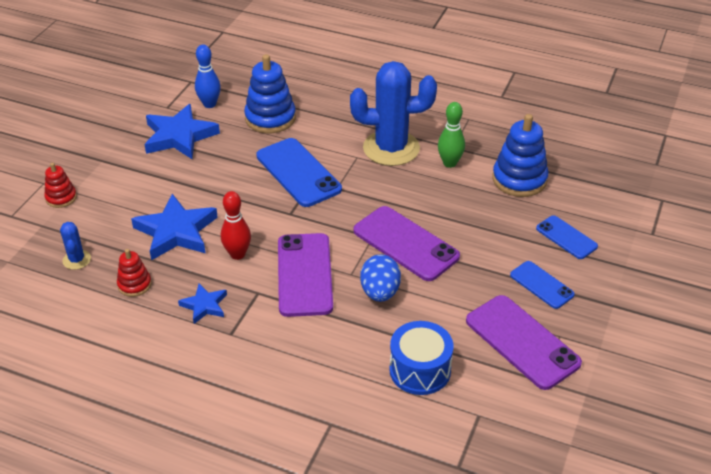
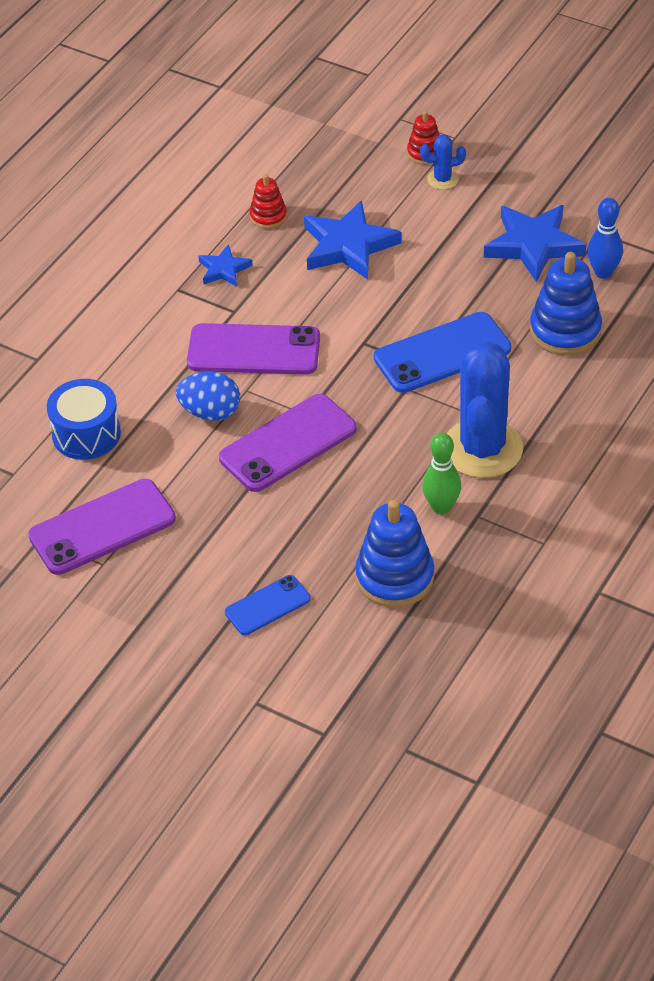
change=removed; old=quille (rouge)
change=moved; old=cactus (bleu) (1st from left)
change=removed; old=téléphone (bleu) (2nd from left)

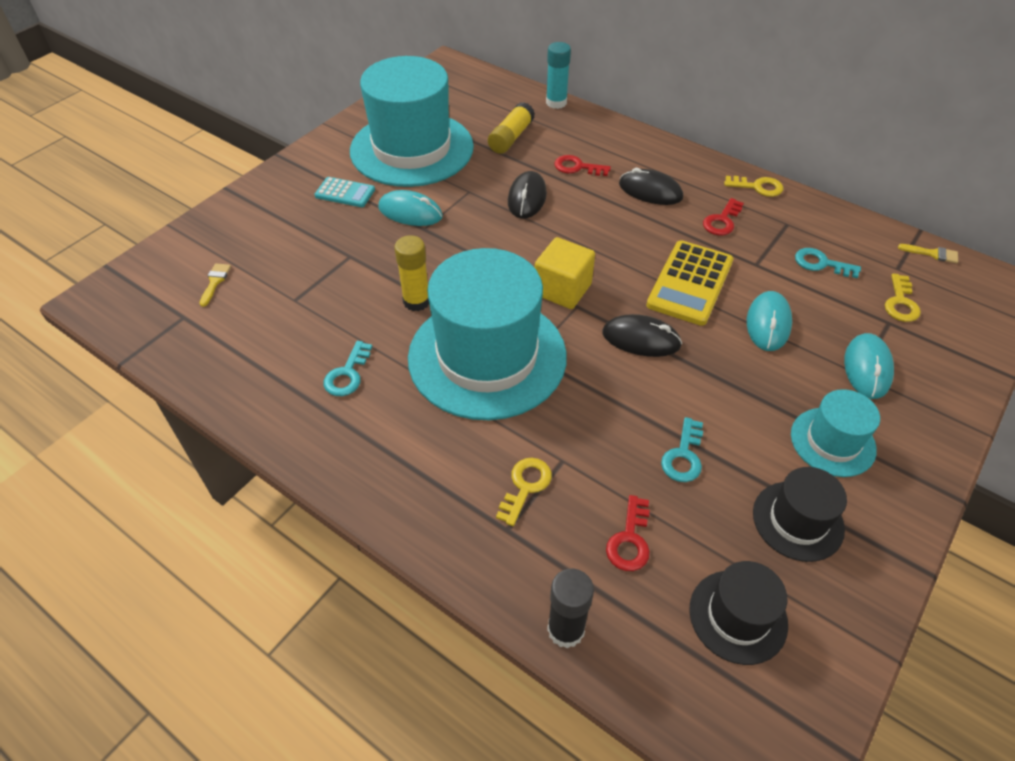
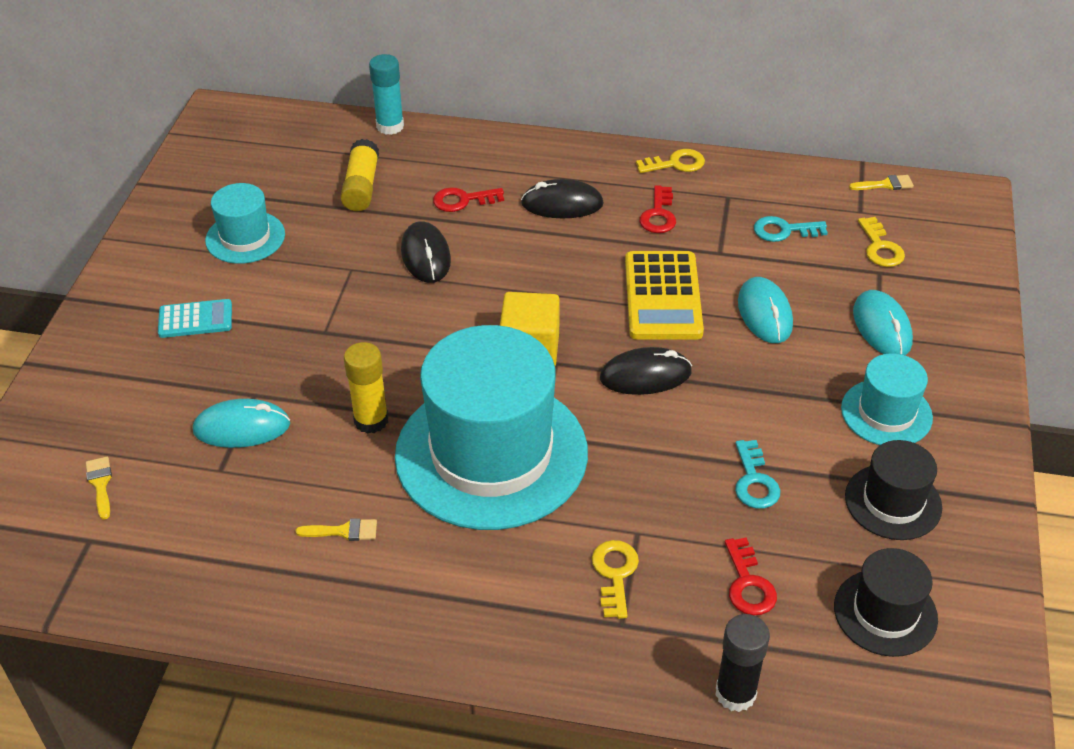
change=resized; old=chapeau (turquoise) (1st from left); factor=0.48
change=moved; old=souris (turquoise) (1st from left)
change=replaced; old=clé (turquoise) (1st from left); new=pinceau (jaune) (2nd from left)

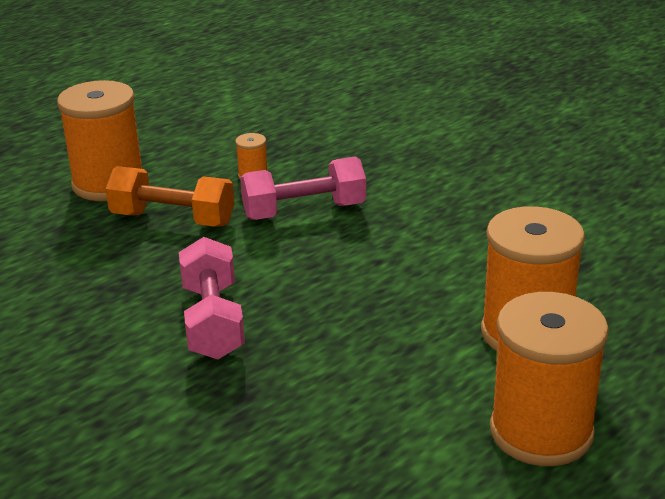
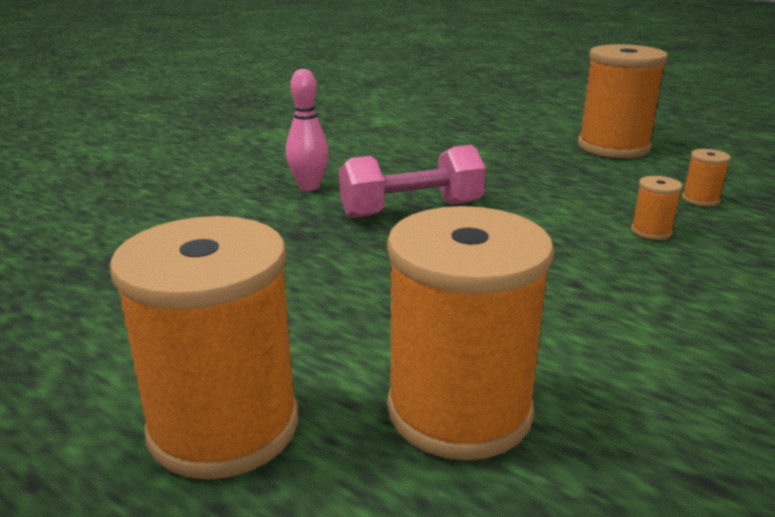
change=replaced; old=haltère (rose) (2nd from left); new=bobine (orange) (4th from left)
change=removed; old=haltère (orange)
change=added; new=quille (rose)

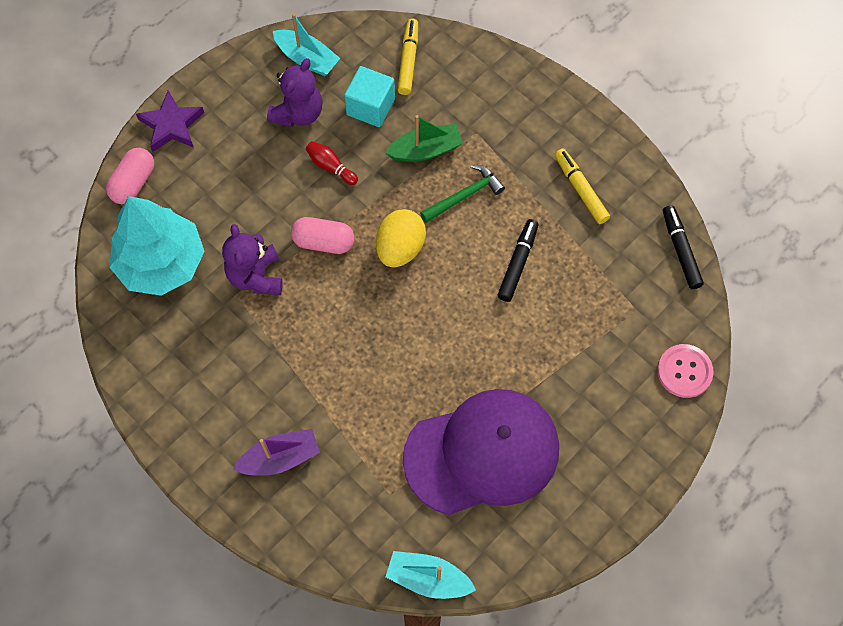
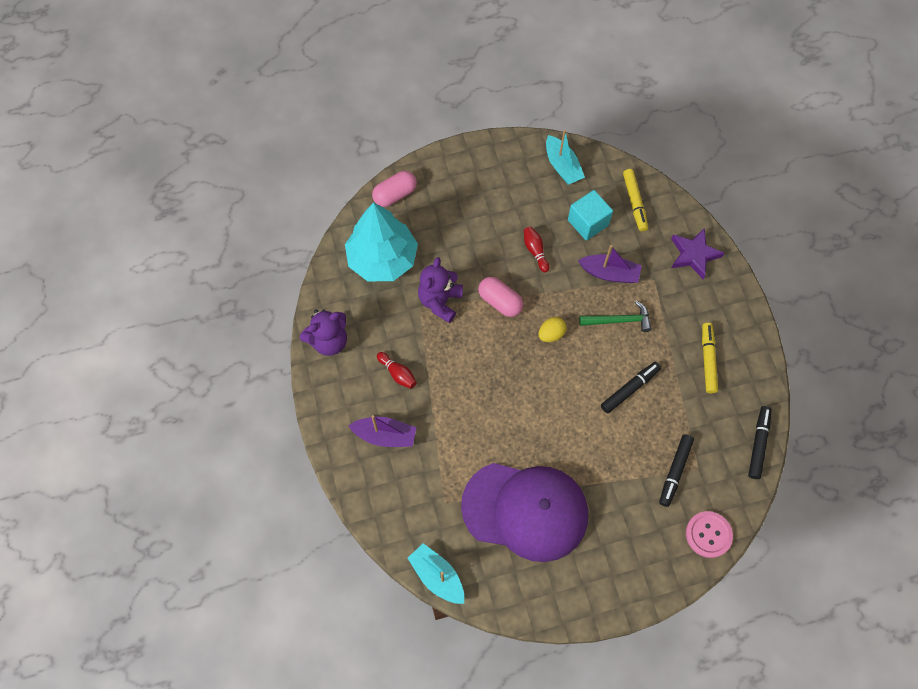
change=turned; old=feutre (jaune) (1st from left); degrees=135
change=moved; old=ours en peluche (violet) (2nd from left in the first image); new=ours en peluche (violet) (1st from left)
change=moved; old=étoile (violet)
change=recoloured; old=bateau (vert); new=bateau (violet) (2nd from left)
change=resized; old=œuf (jaune); factor=0.61
change=added; new=quille (rouge) (1st from left)
change=added; new=feutre (noir) (2nd from left)

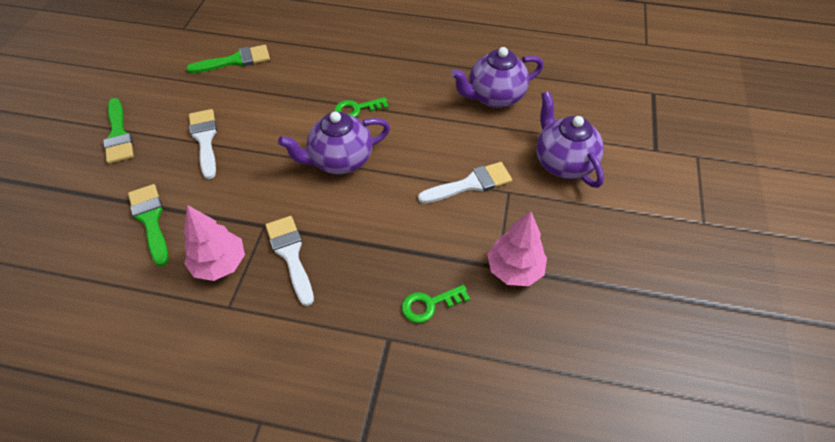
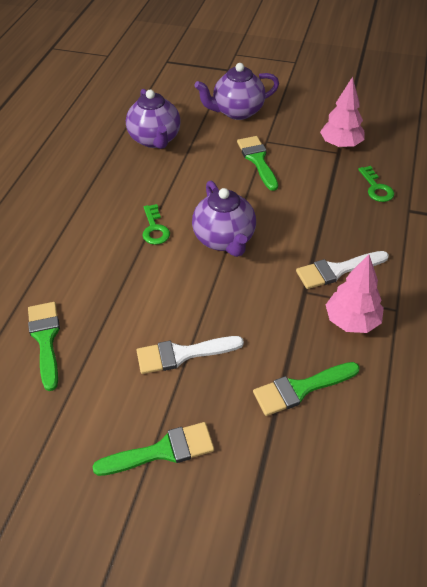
change=recoloured; old=pinceau (blanc) (3rd from left); new=pinceau (vert) (3rd from left)

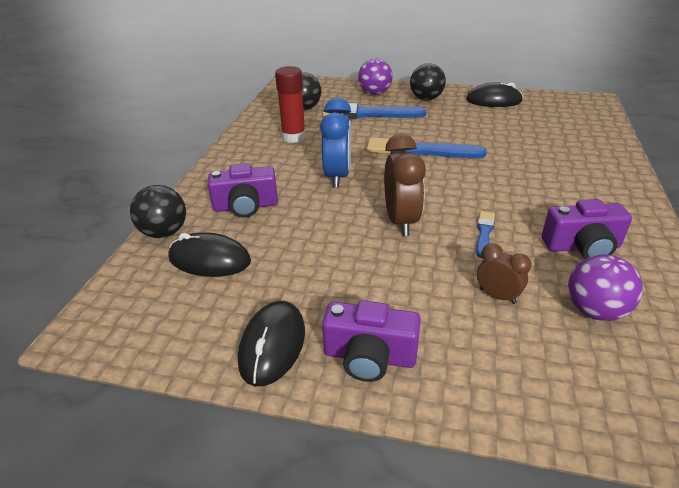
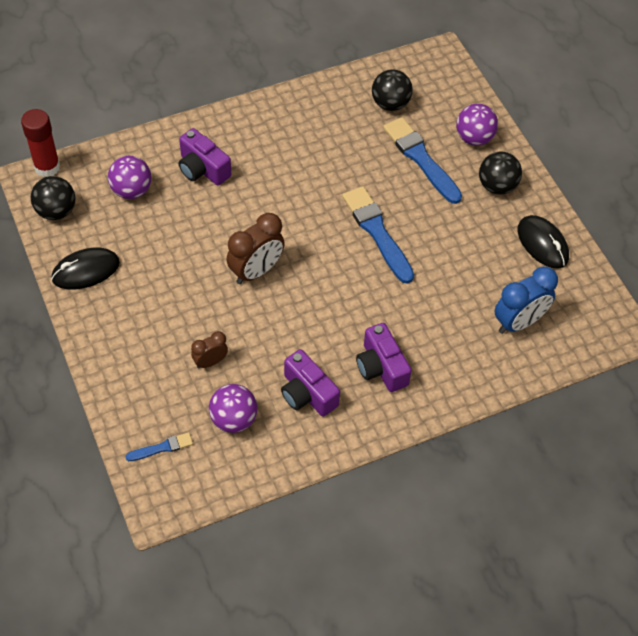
change=moved; old=bâton de colle (rouge)
change=moved; old=réveil (bleu)
change=moved; old=balle (noir) (1st from left)
change=moved; old=pinceau (bleu) (3rd from left in the first image); new=pinceau (bleu) (1st from left)
change=replaced; old=souris (noir) (1st from left); new=balle (violet) (1st from left)
change=turned; old=réveil (marron) (2nd from left in the first image); degrees=-120
change=moved; old=appareil photo (violet) (2nd from left in the first image); new=appareil photo (violet) (3rd from left)

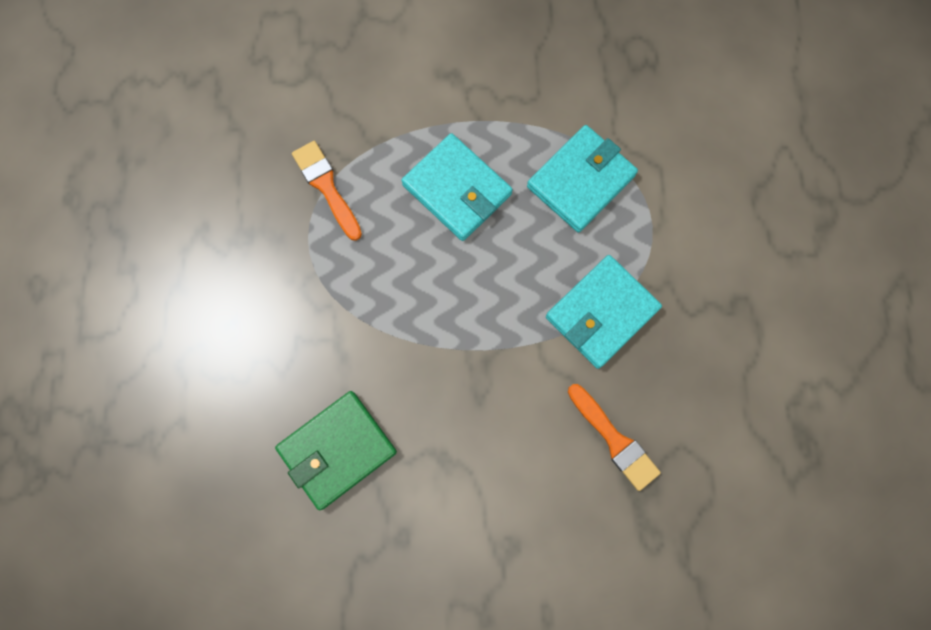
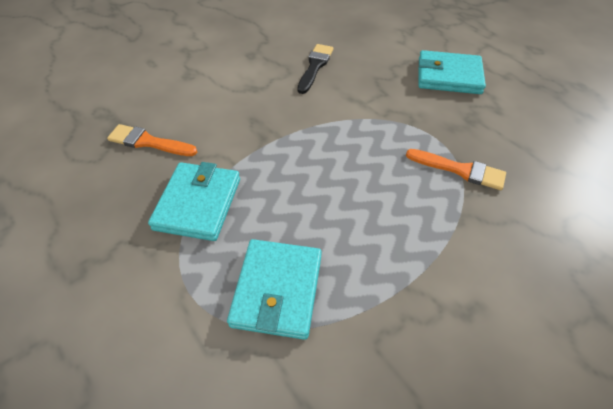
change=moved; old=portefeuille (turquoise) (1st from left in the first image); new=portefeuille (turquoise) (3rd from left)
change=replaced; old=portefeuille (vert); new=pinceau (noir)

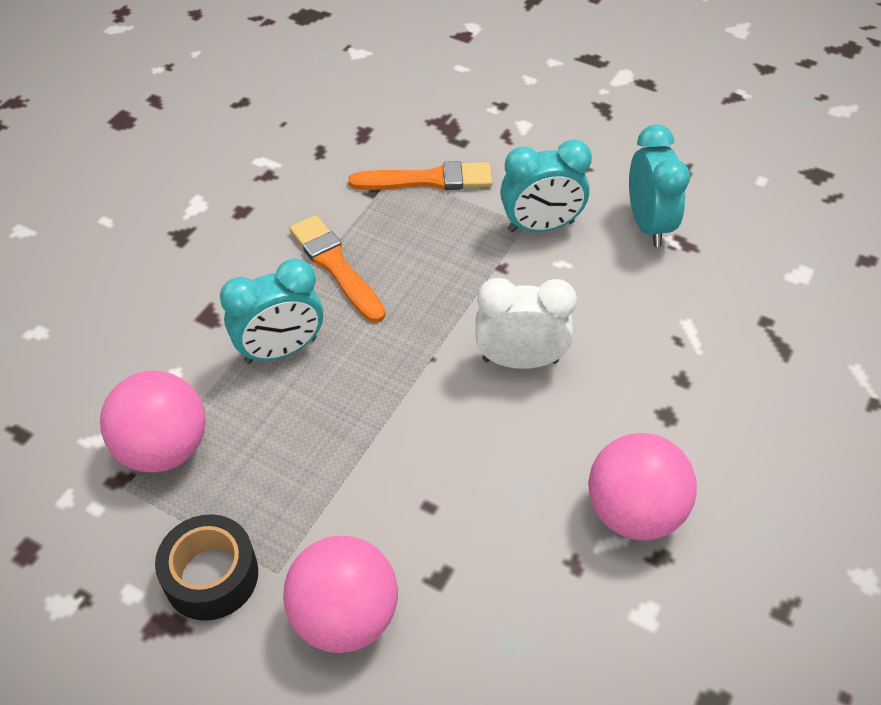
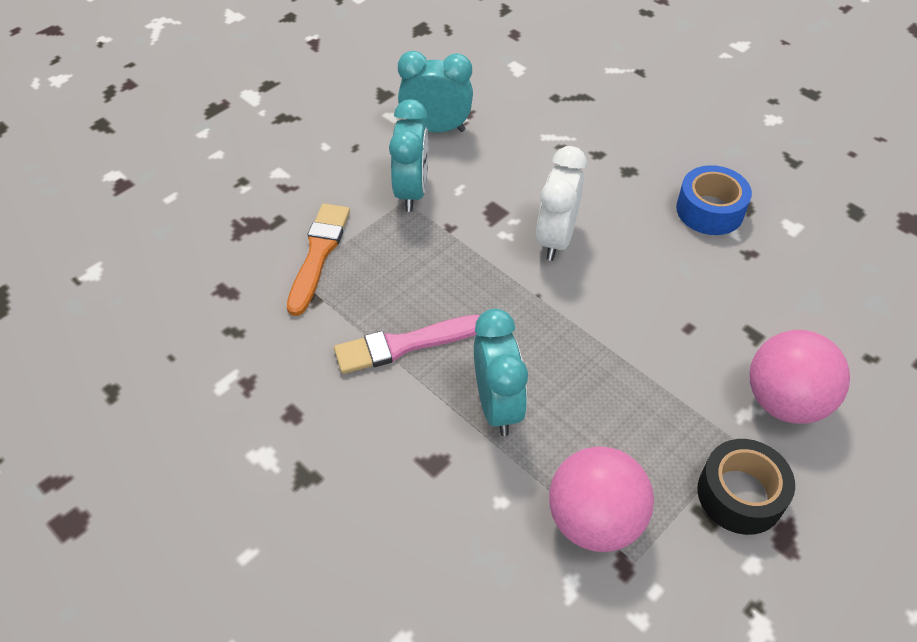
change=recoloured; old=pinceau (orange) (1st from left); new=pinceau (rose)
change=replaced; old=balle (rose) (3rd from left); new=ruban adhésif (bleu)

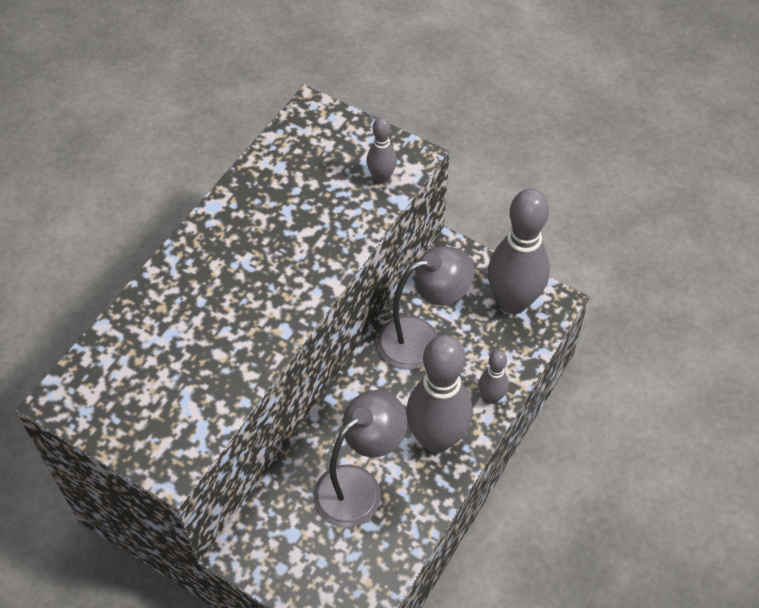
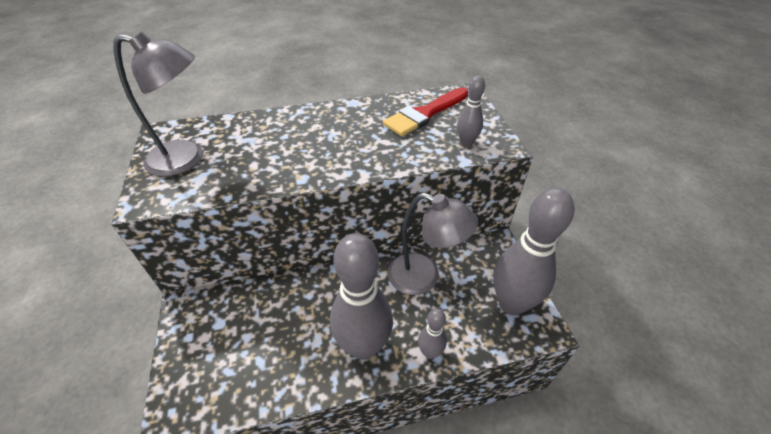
change=moved; old=lampe (gris) (1st from left)
change=added; new=pinceau (rouge)

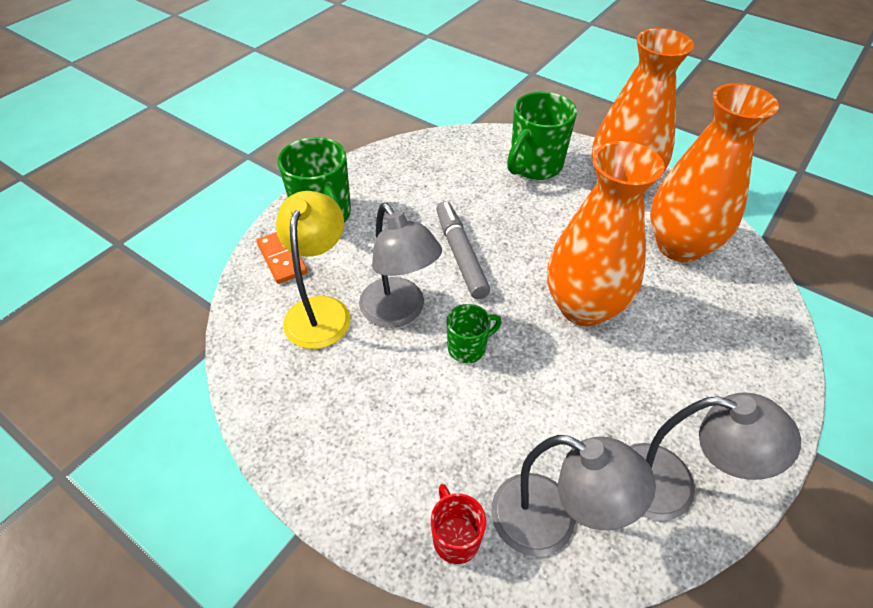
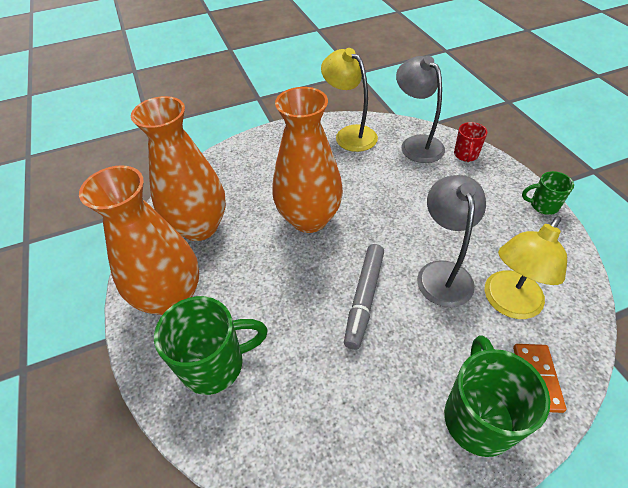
change=moved; old=tasse (vert) (2nd from left in the first image); new=tasse (vert) (3rd from left)
change=recoloured; old=lampe (gris) (3rd from left); new=lampe (jaune) (1st from left)

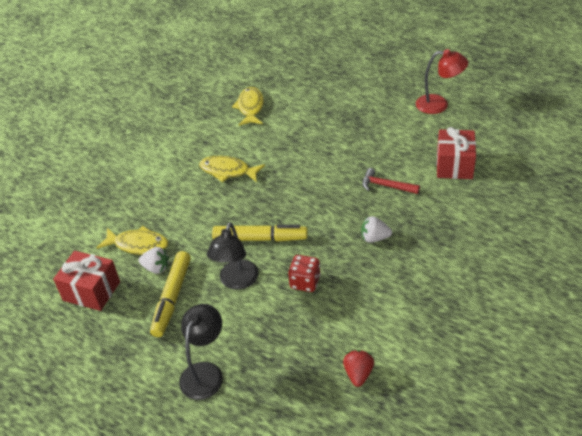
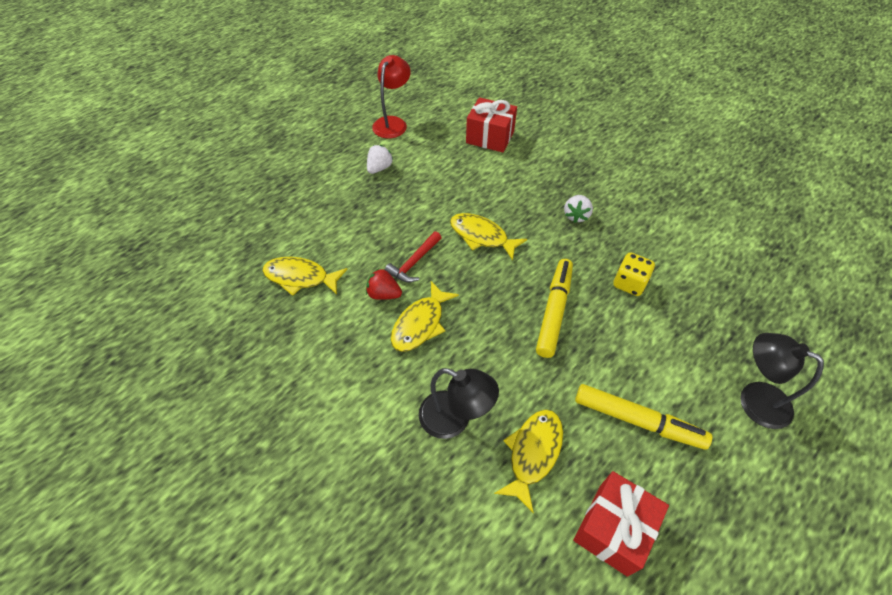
change=moved; old=marteau (rouge)
change=moved; old=lampe (noir) (2nd from left in the first image); new=lampe (noir) (1st from left)
change=moved; old=fraise (blanc) (1st from left)
change=recoloured; old=dé (rouge); new=dé (jaune)
change=moved; old=fraise (rouge)
change=added; new=poisson (jaune) (3rd from left)

